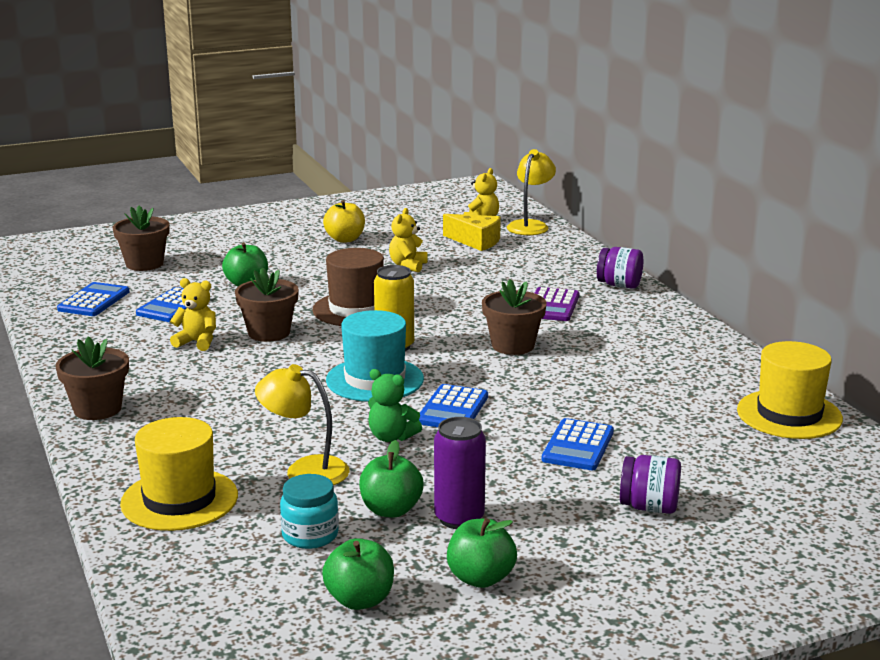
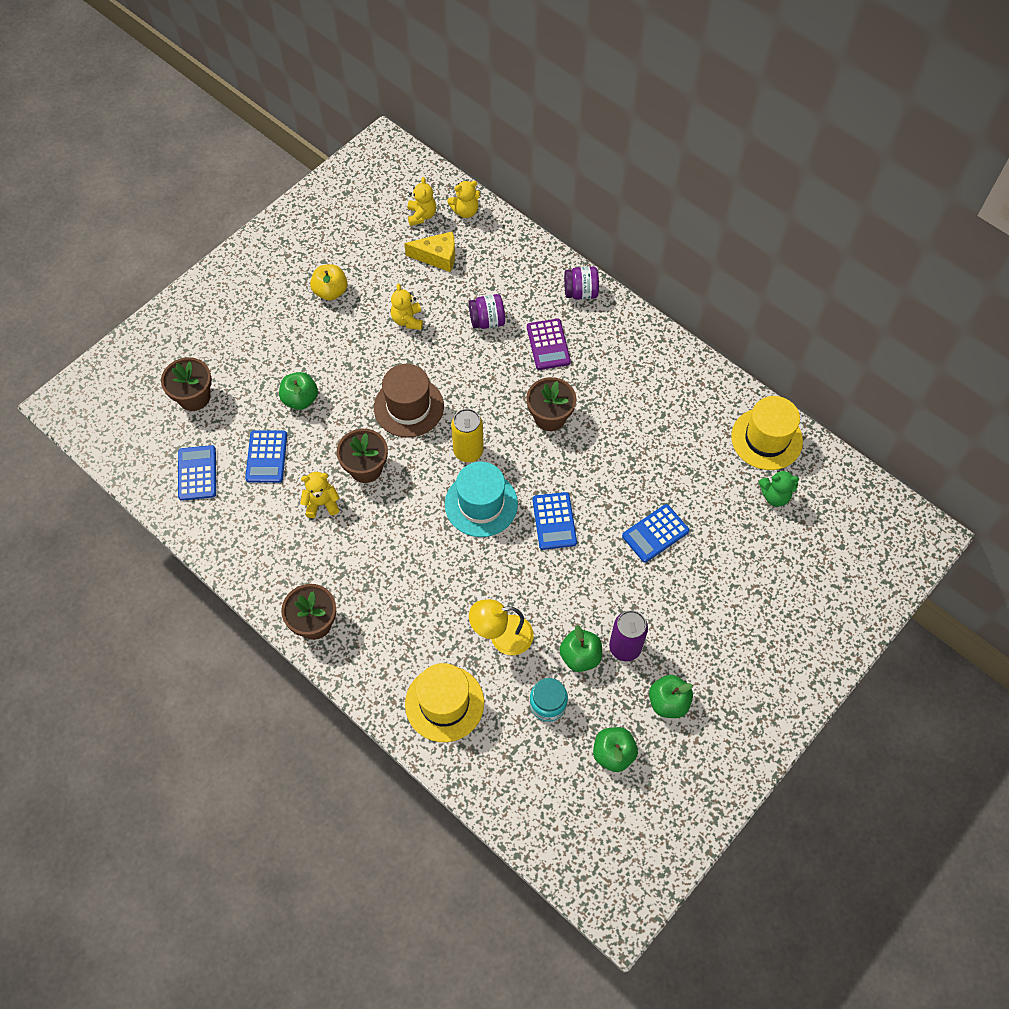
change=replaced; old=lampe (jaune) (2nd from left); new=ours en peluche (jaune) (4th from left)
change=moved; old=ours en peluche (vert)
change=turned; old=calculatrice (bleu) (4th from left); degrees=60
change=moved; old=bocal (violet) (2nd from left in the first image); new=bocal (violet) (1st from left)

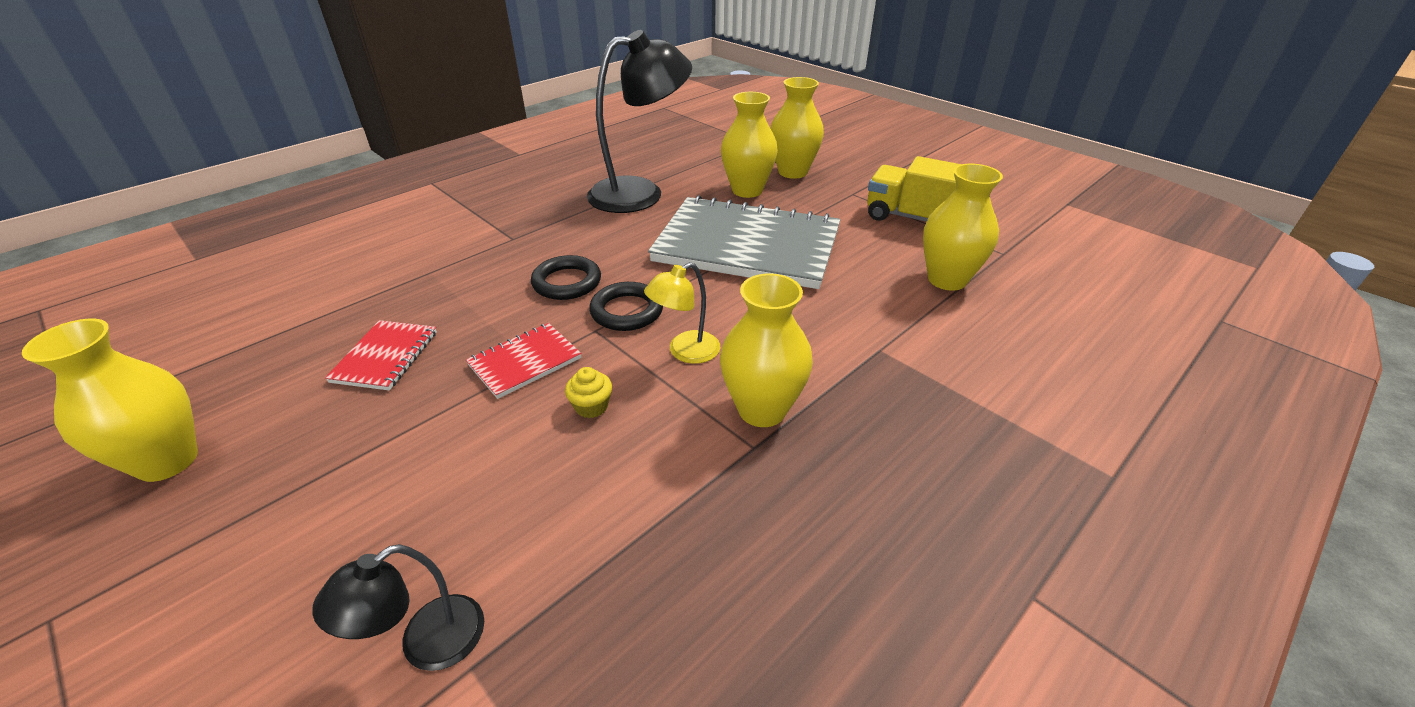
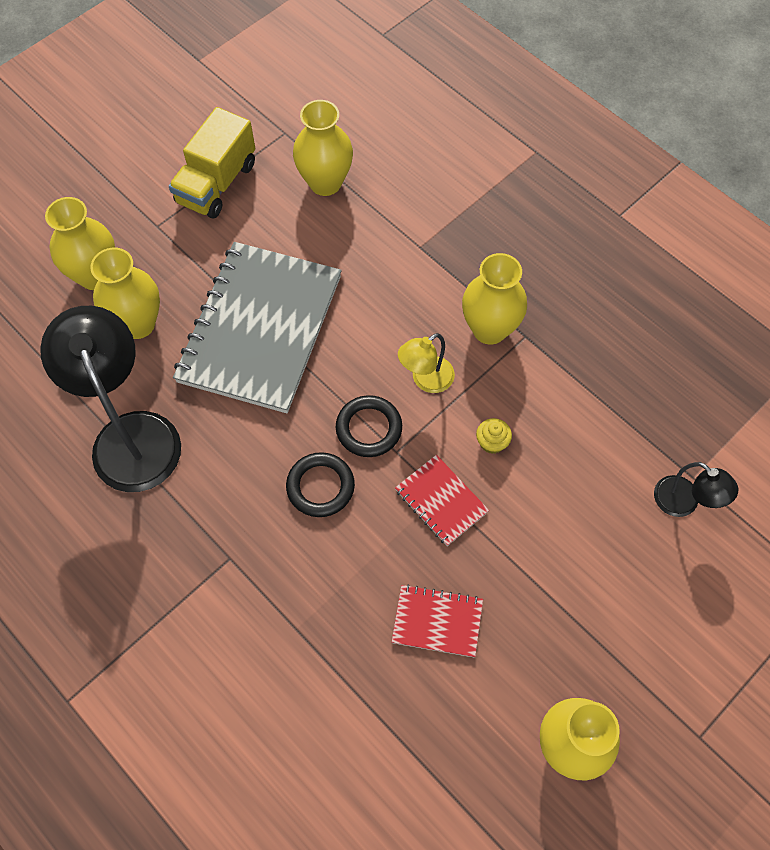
change=turned; old=lampe (jaune); degrees=90

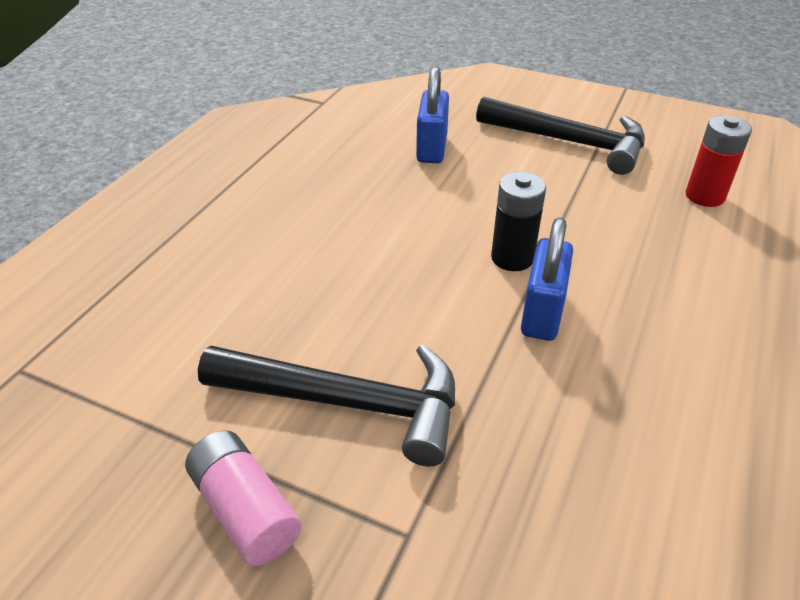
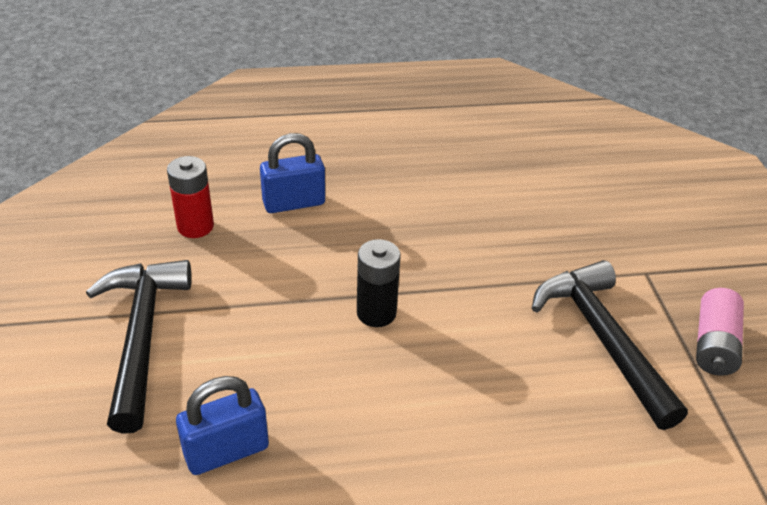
change=moved; old=cadenas (bleu) (2nd from left)

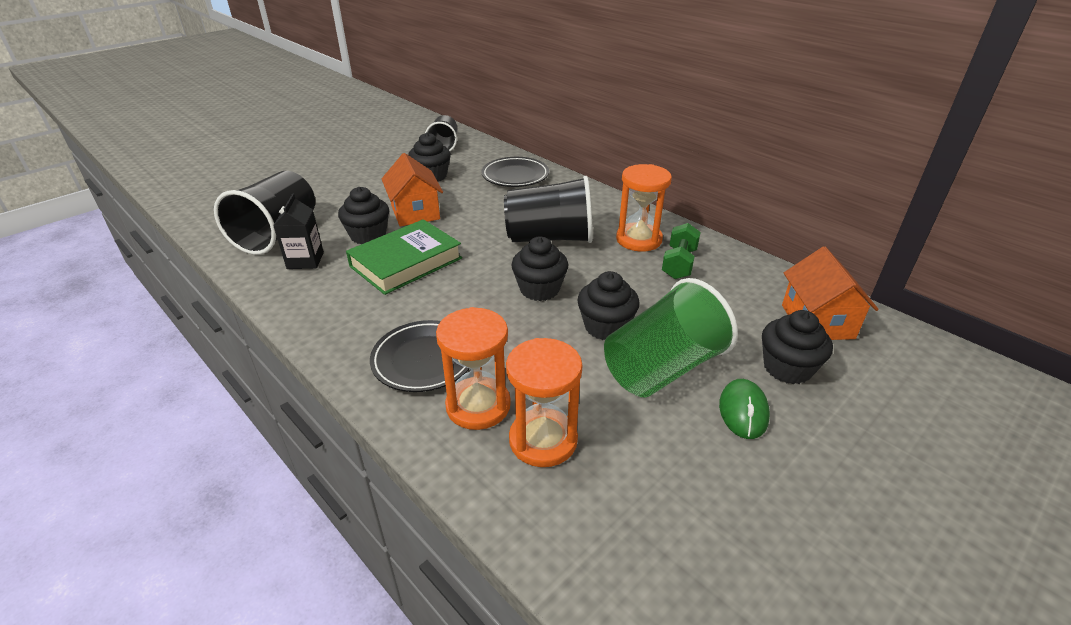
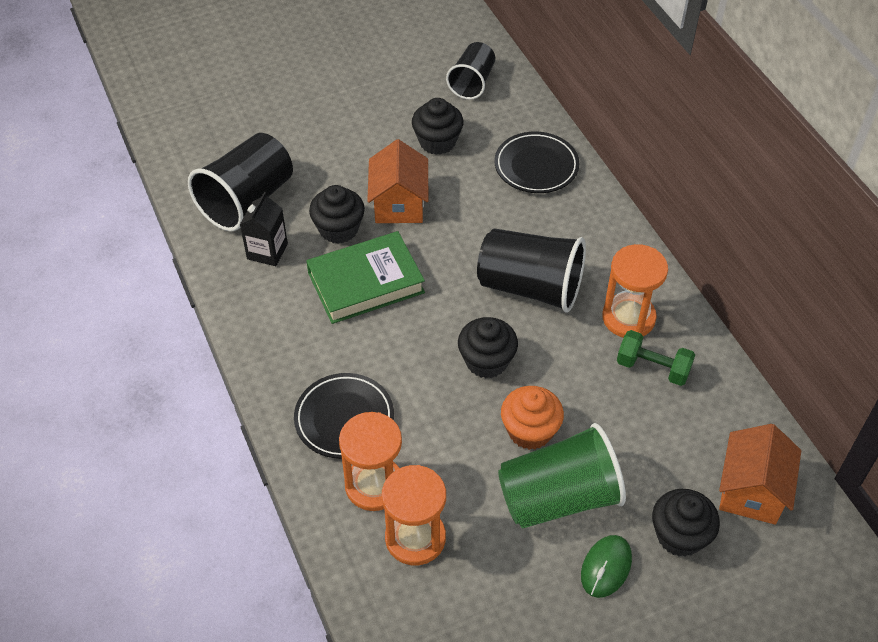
change=turned; old=haltère (vert); degrees=75
change=recoloured; old=muffin (noir) (4th from left); new=muffin (orange)

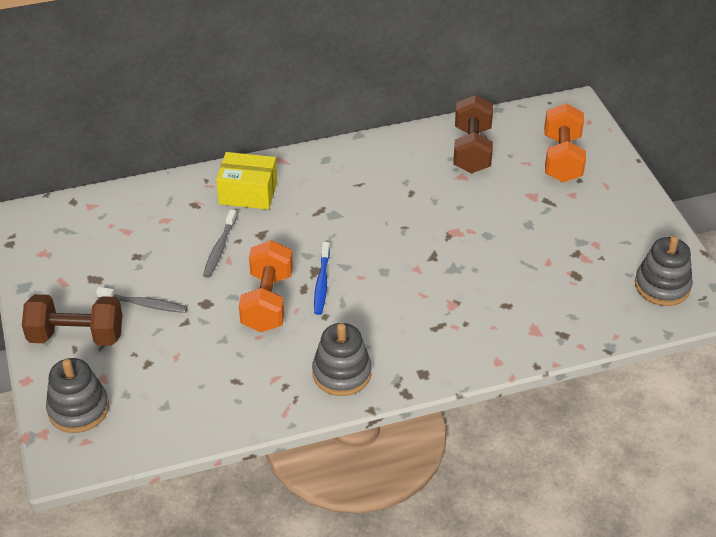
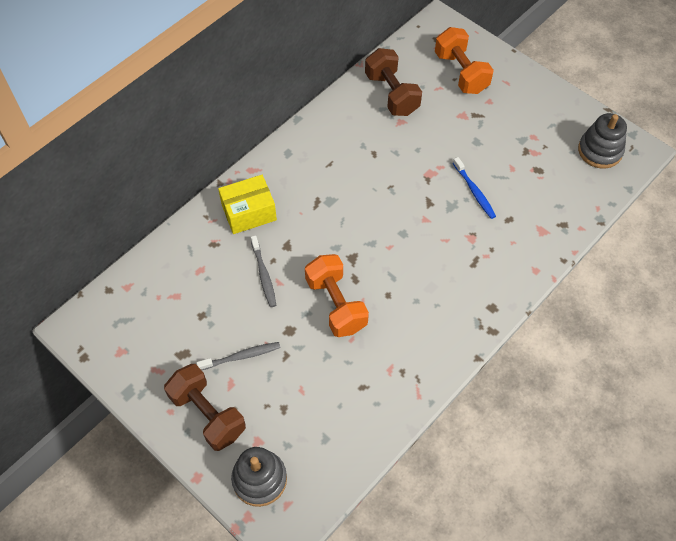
change=moved; old=brosse à dents (bleu)
change=turned; old=haltère (marron) (1st from left); degrees=75
change=removed; old=jouet à empiler (gris) (2nd from left)

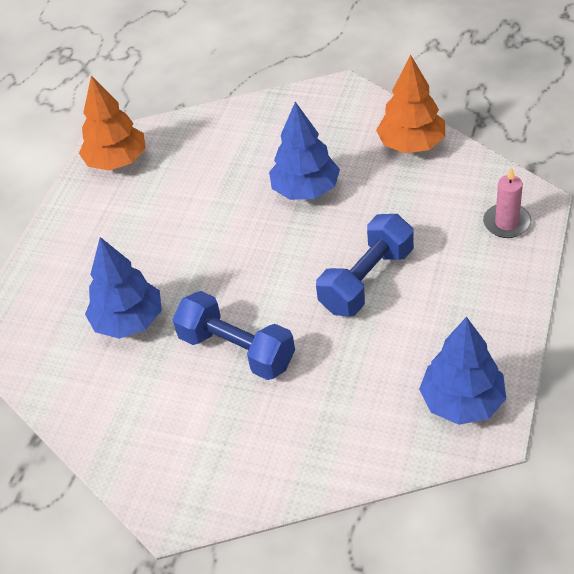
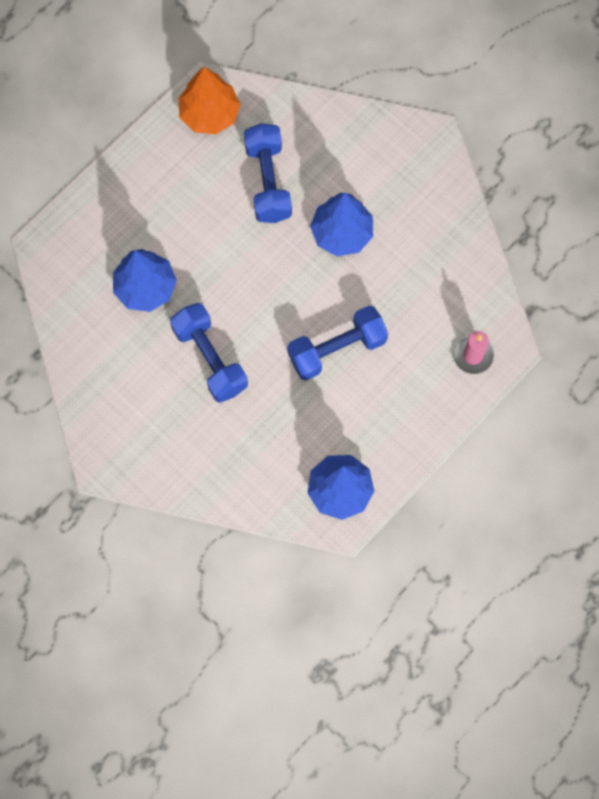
change=removed; old=arbre (orange) (2nd from left)
change=added; new=haltère (bleu) (2nd from left)

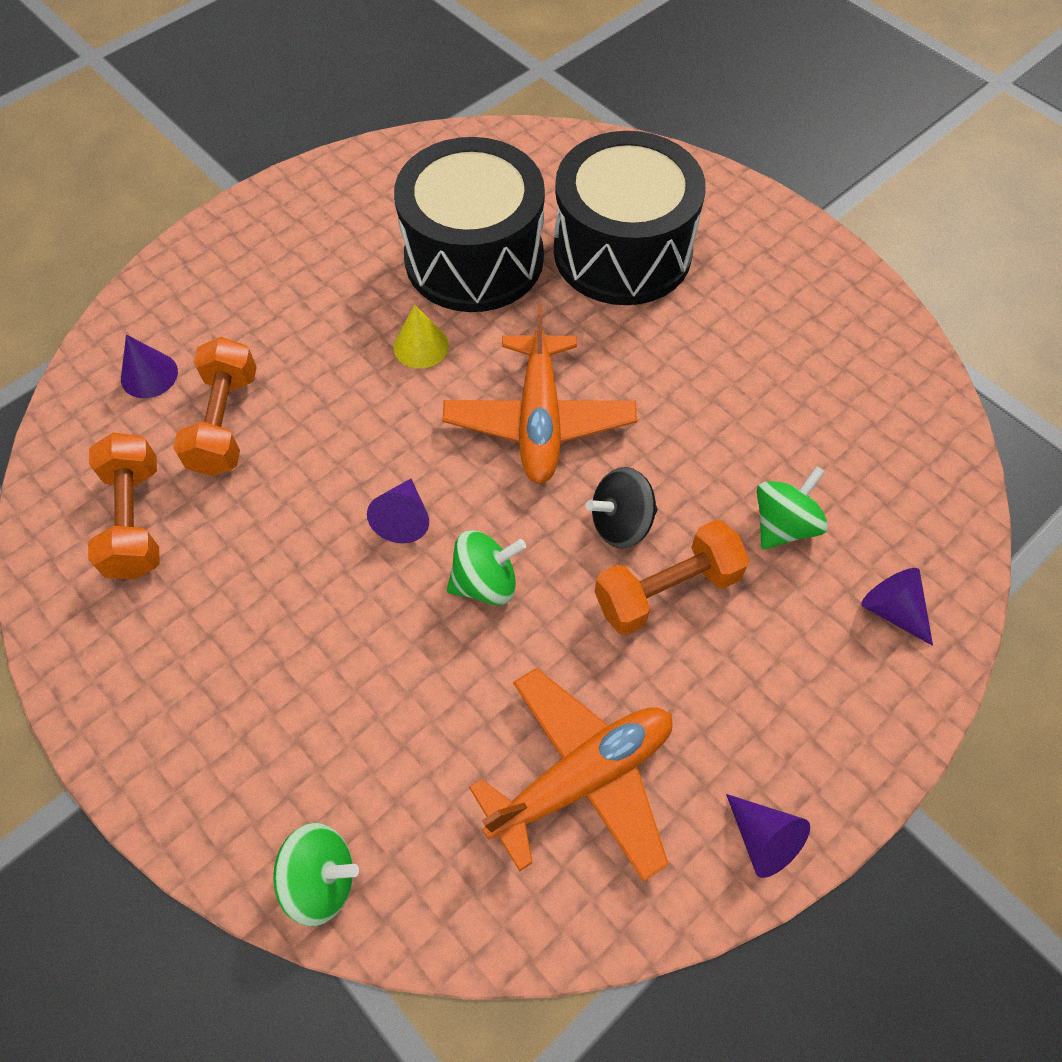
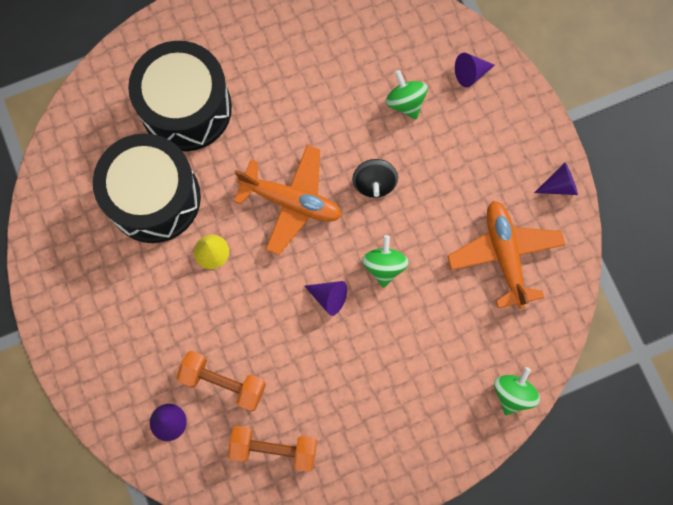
change=removed; old=haltère (orange) (3rd from left)

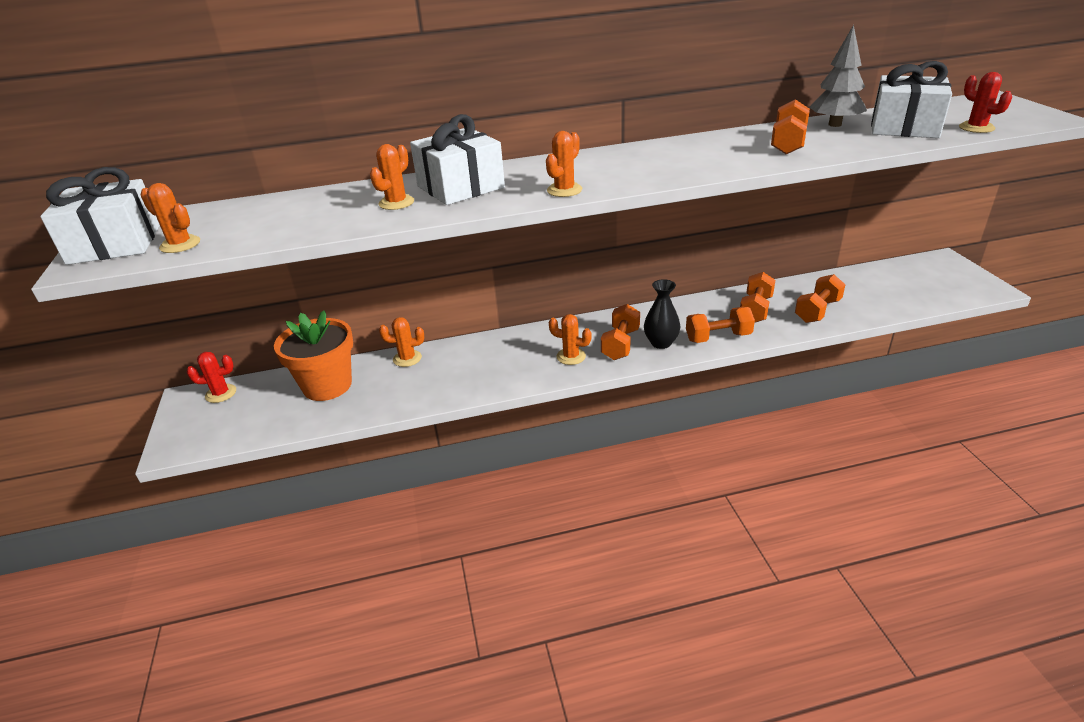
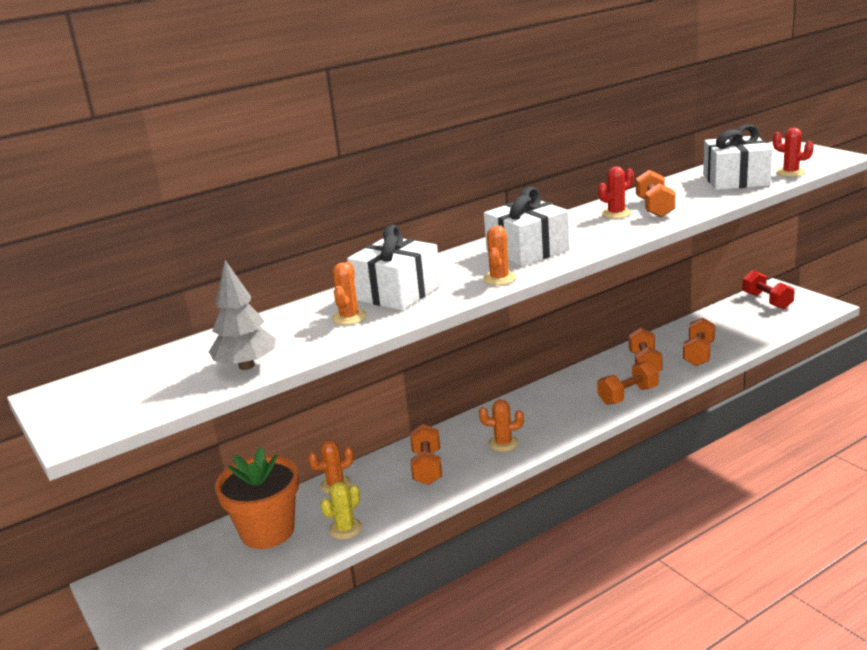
change=moved; old=arbre (gris)
change=moved; old=cadeau (blanc) (1st from left in the first image); new=cadeau (blanc) (2nd from left)
change=removed; old=cactus (orange) (1st from left)
change=removed; old=vase (noir)
change=moved; old=haltère (orange) (1st from left)
change=moved; old=cactus (rouge) (1st from left)
change=added; new=haltère (rouge)
change=added; new=cactus (jaune)

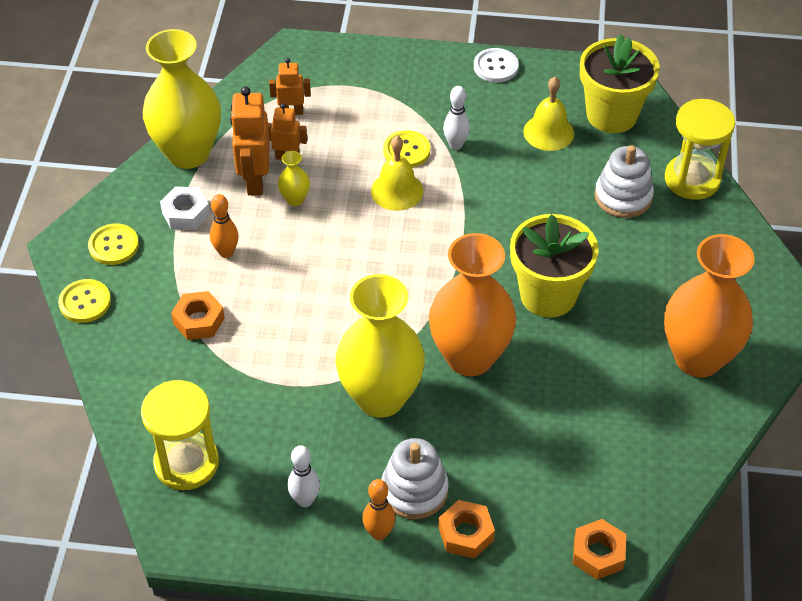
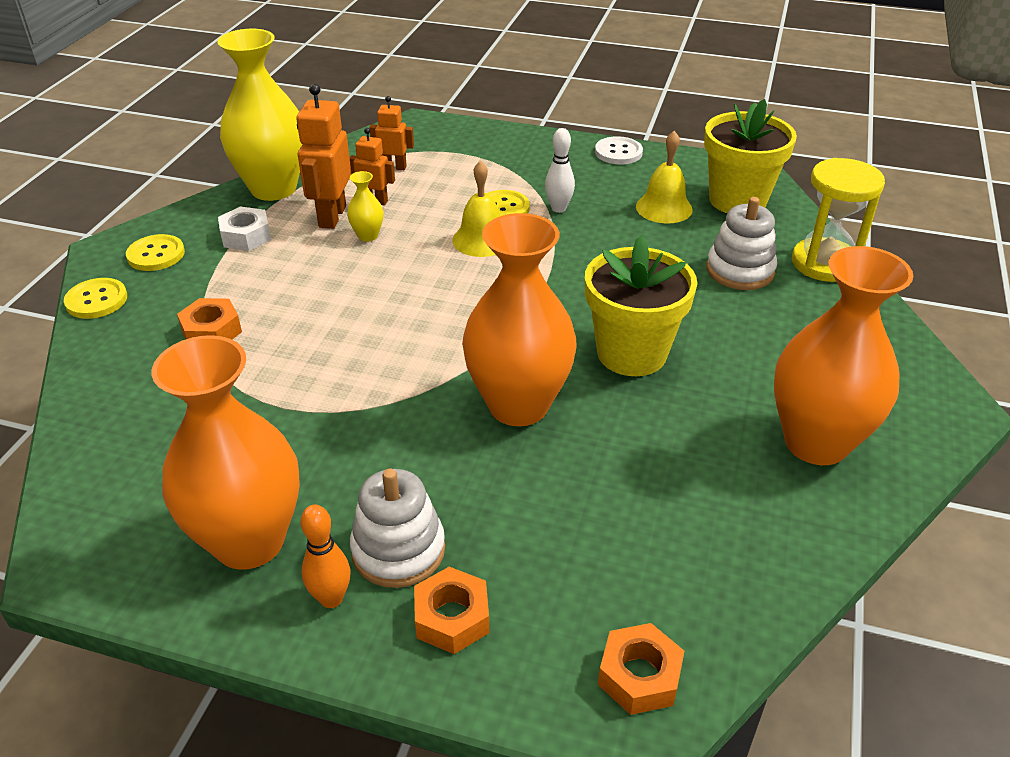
change=removed; old=quille (orange) (1st from left)
change=removed; old=vase (jaune) (3rd from left)
change=removed; old=sablier (jaune) (1st from left)
change=replaced; old=quille (blanc) (1st from left); new=vase (orange) (1st from left)

